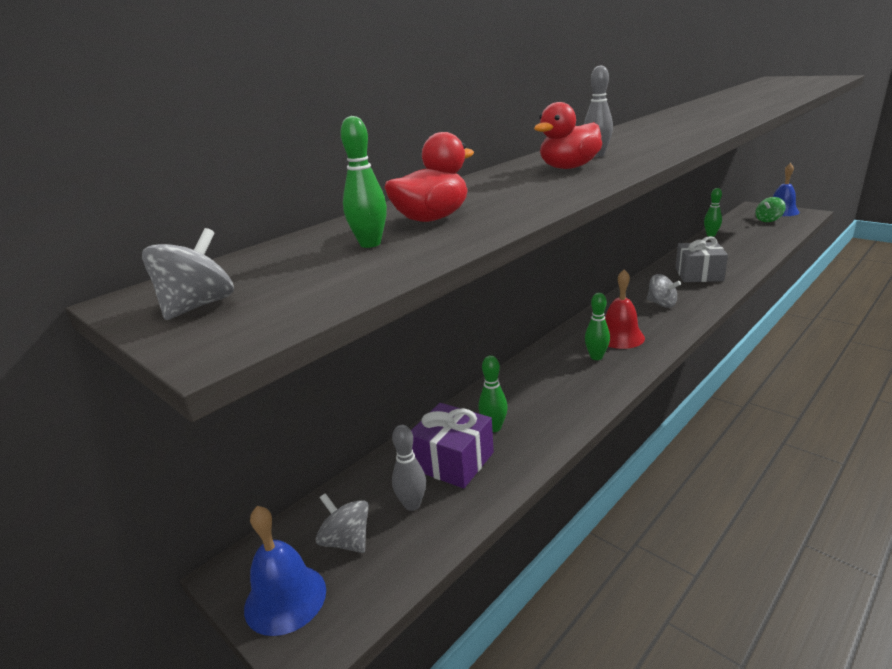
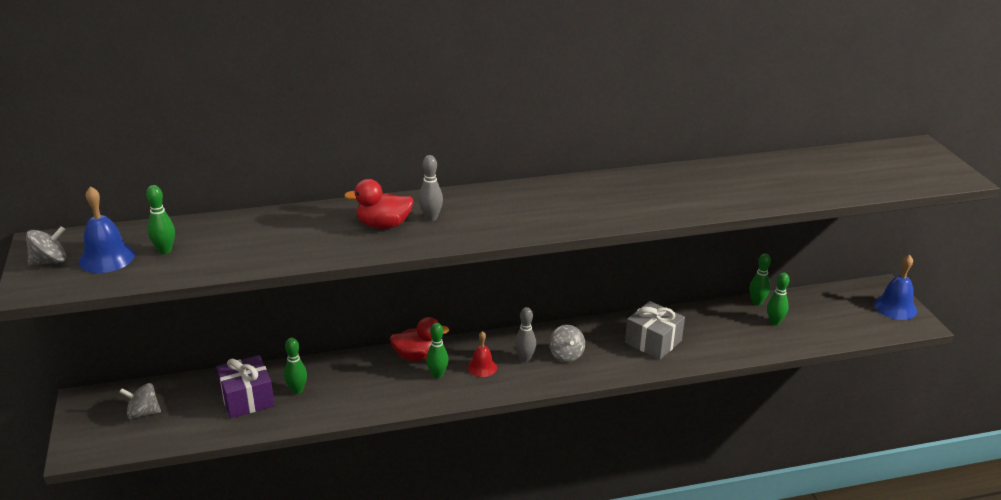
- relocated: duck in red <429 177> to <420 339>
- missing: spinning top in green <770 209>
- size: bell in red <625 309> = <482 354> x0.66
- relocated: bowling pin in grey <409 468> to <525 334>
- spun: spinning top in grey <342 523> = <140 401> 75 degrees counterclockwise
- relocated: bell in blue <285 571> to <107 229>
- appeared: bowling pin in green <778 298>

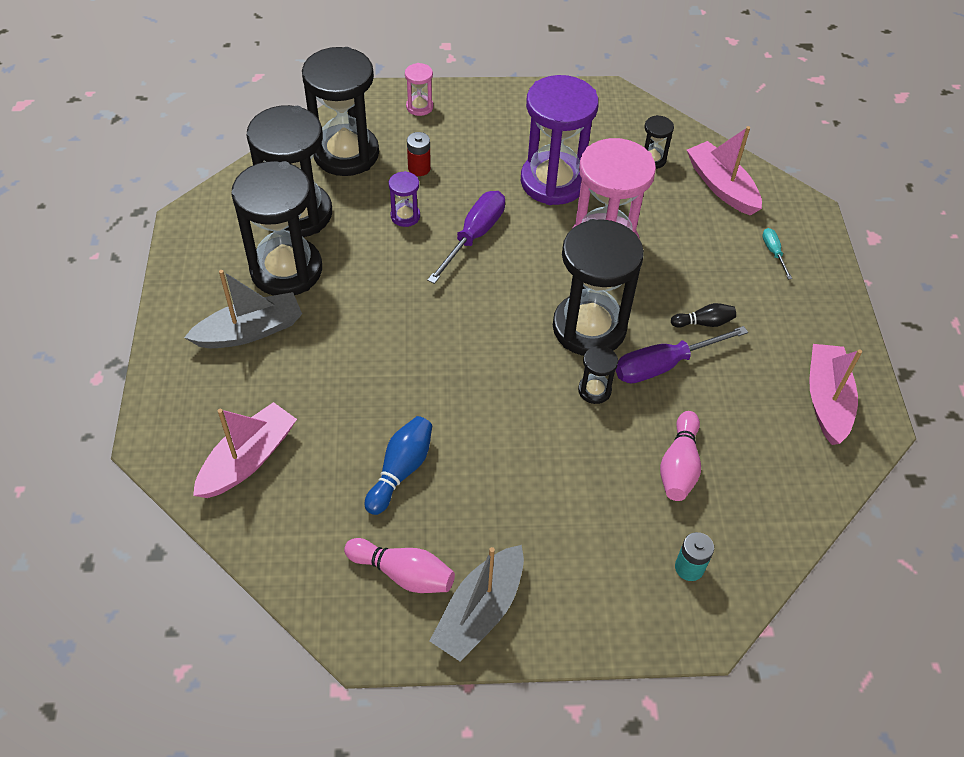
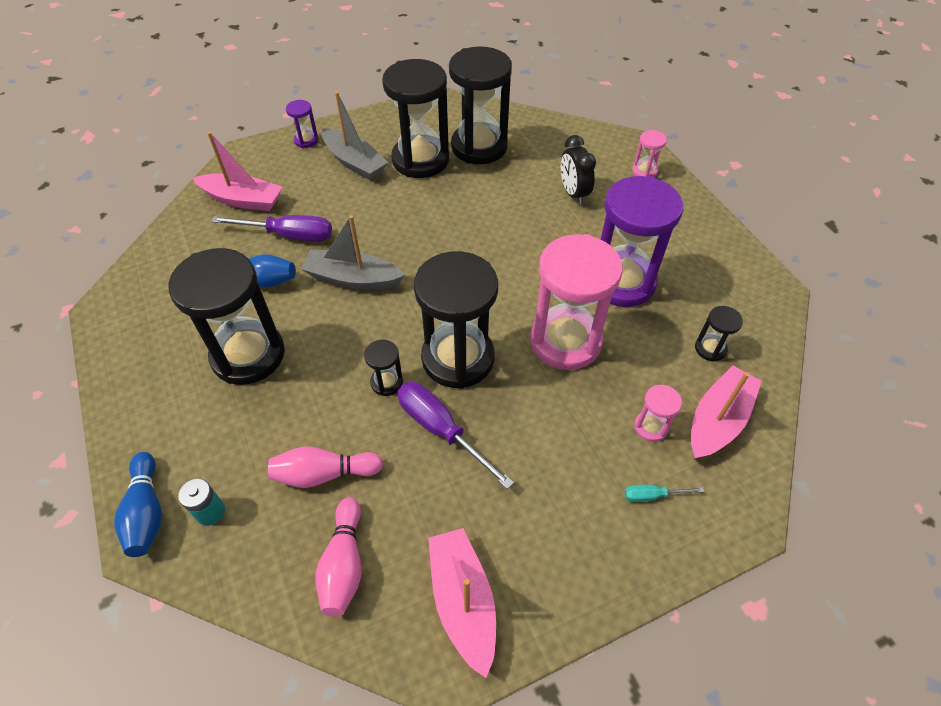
- relocated: hourglass in black <340 111> to <227 316>
- exchanged: battery in red <419 154> to clock in black <578 170>
- relocated: hourglass in purple <404 199> to <302 124>
- relocated: screwdriver in purple <466 237> to <271 228>
- spun: screwdriver in turquoise <777 253> = <664 493> 150 degrees counterclockwise
- missing: bowling pin in black <703 315>
- spun: boat in pink <835 394> = <462 603> 90 degrees counterclockwise
- relocated: bowling pin in pink <399 565> to <338 557>
- relocated: boat in grey <477 603> to <353 252>
- appeared: hourglass in pink <658 413>
- appeared: bowling pin in blue <138 504>

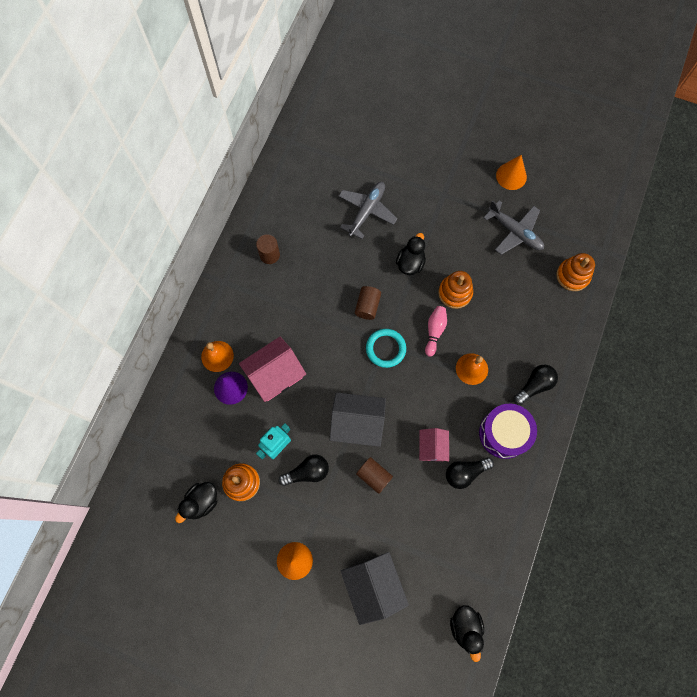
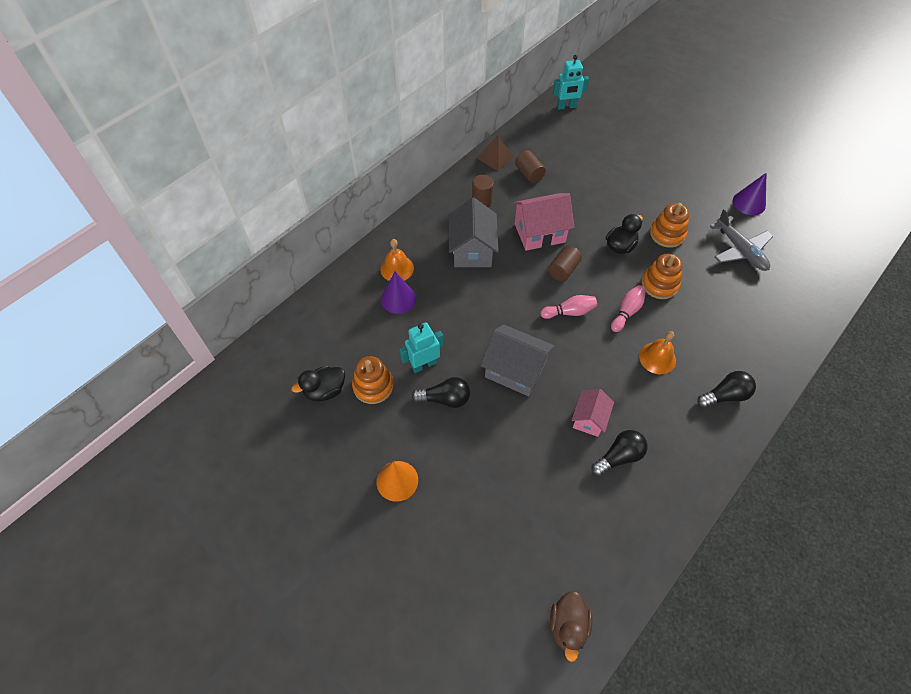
- colour: cone in orange <511 172> to cone in purple <749 194>
- missing: plane in grey <368 210>
- relocated: stacking toy in orange <575 272> to <669 225>
- exchanged: ring in turquoise <386 348> to bowling pin in pink <568 307>
- relocated: house in pink <272 369> to <543 222>
- missing: drum in purple <508 431>
- relocated: cylinder in brown <374 475> to <530 166>
- spun: light bulb in black <470 473> = <619 453> 150 degrees clockwise
- relocated: house in grey <375 588> to <474 232>
- colour: duck in black <467 633> to duck in brown <571 626>
- appeared: robot in turquoise <571 82>
- appeared: pyramid in brown <495 153>

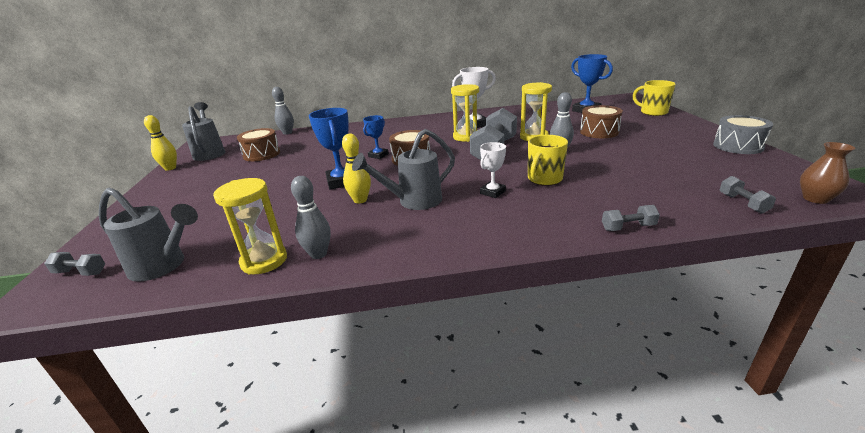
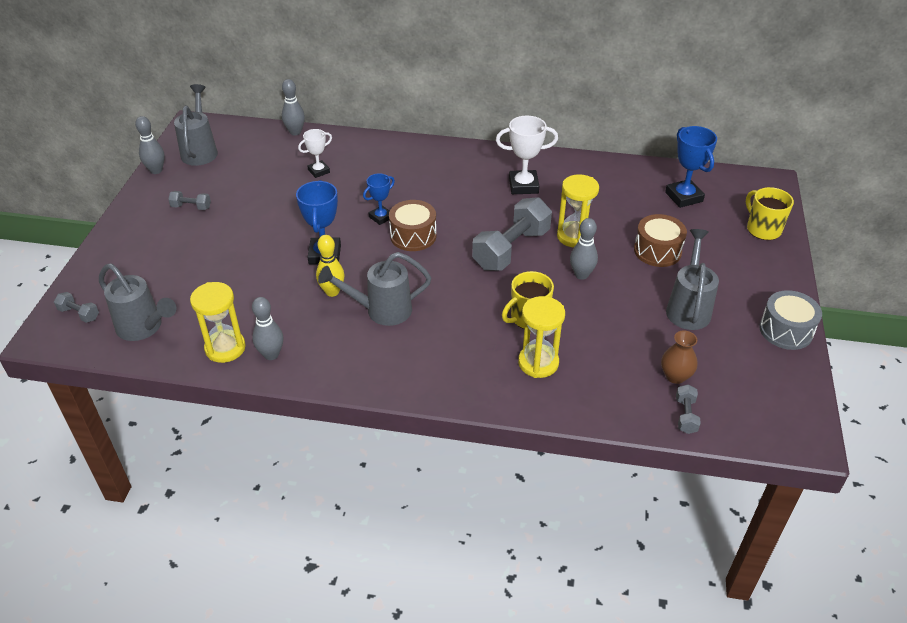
- relocated: hourglass in yellow <465 113> to <541 337>
- colour: bowling pin in yellow <160 143> to bowling pin in grey <150 145>
- missing: drum in brown <258 144>
- relocated: trophy in white <493 170> to <315 153>
- relocated: vase in brown <827 173> to <679 357>
- relocated: dumbbell in grey <631 218> to <189 200>
- appeared: watering can in grey <692 279>

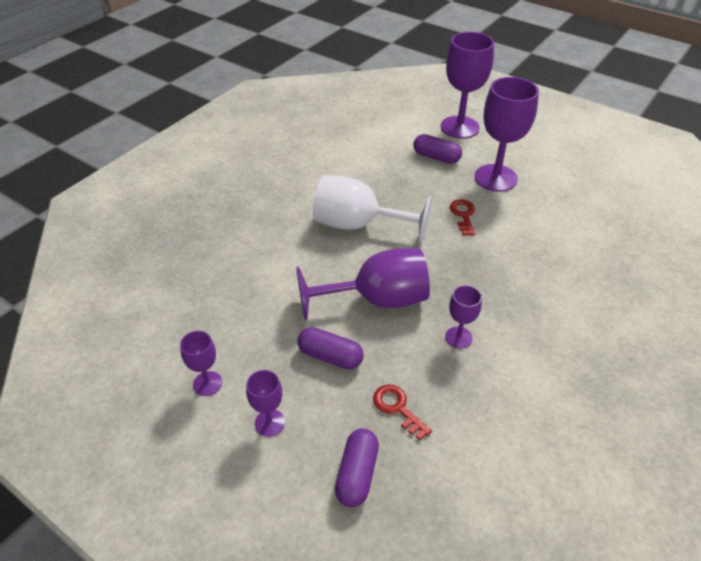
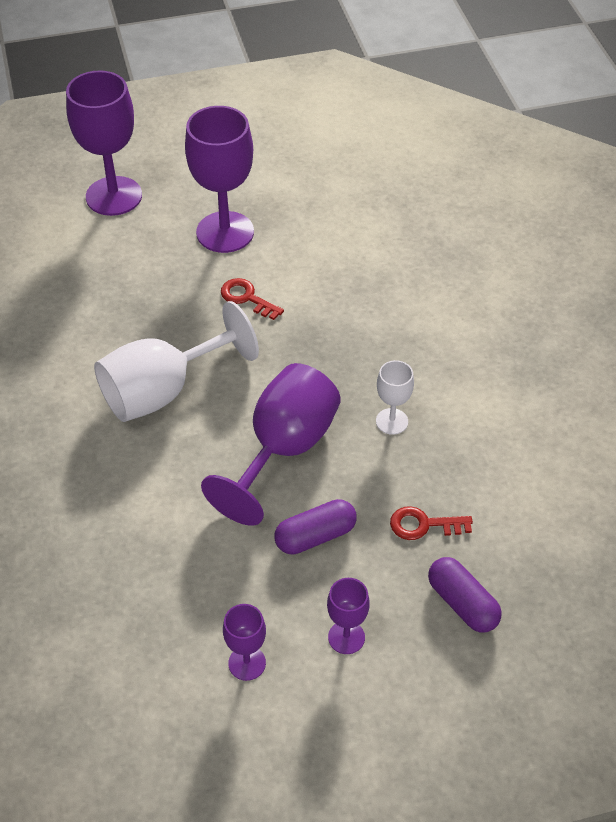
- missing: capsule in purple <437 149>
- colour: goblet in purple <463 317> to goblet in white <395 397>

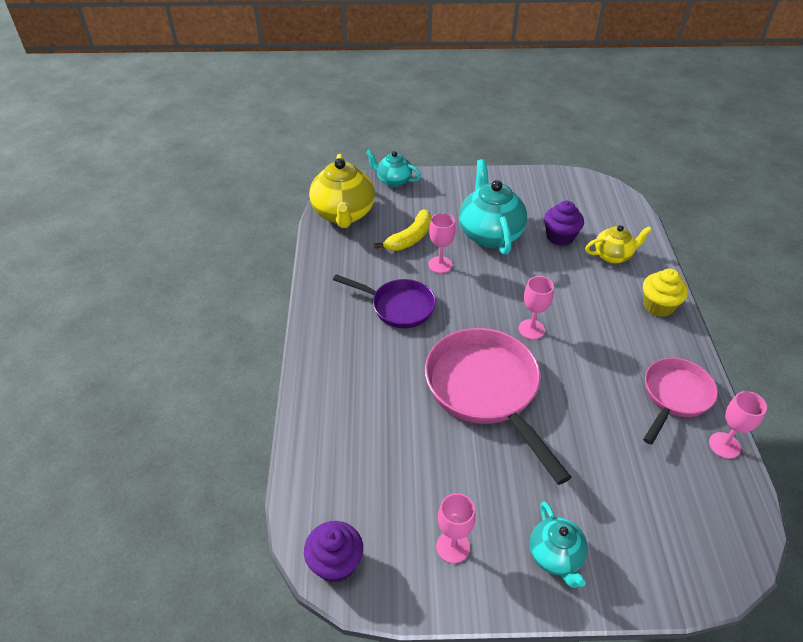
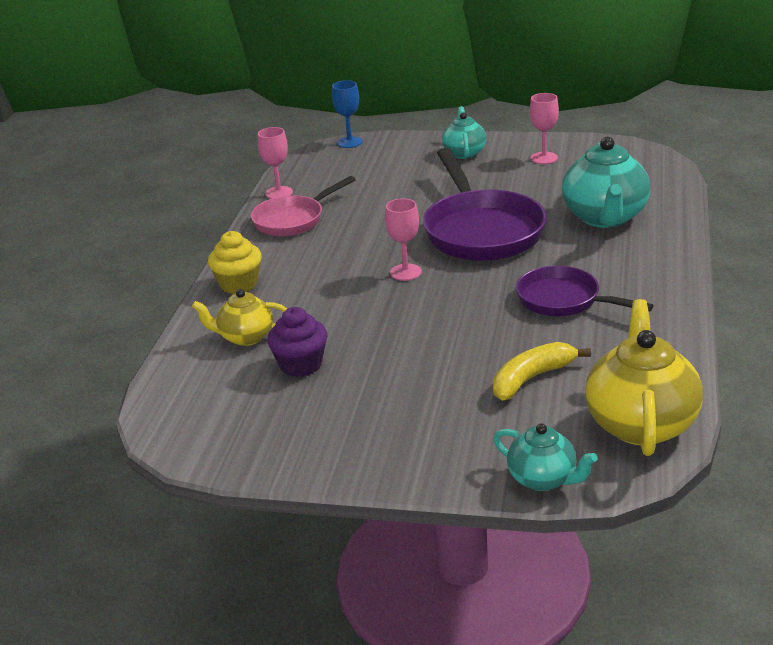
- relocated: teapot in turquoise <493 207> to <606 182>
- missing: goblet in pink <442 243>
- colour: pan in pink <498 406> to pan in purple <485 204>
- missing: cupcake in purple <333 552>
- appeared: goblet in blue <347 114>

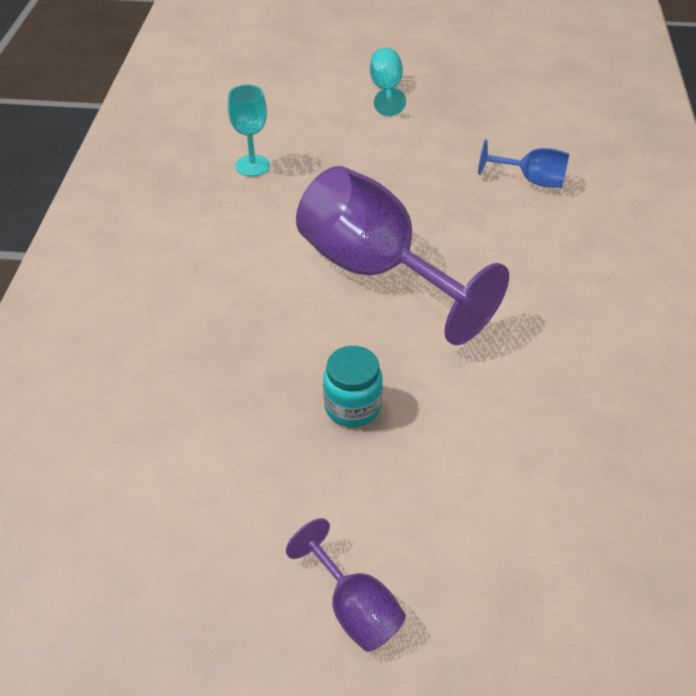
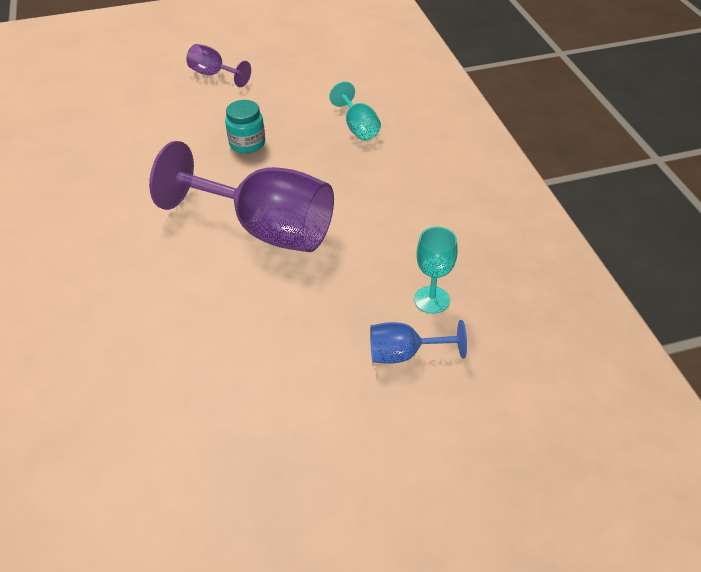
- relocated: goblet in turquoise <388 82> to <355 111>
- relocated: goblet in blue <523 163> to <418 342>

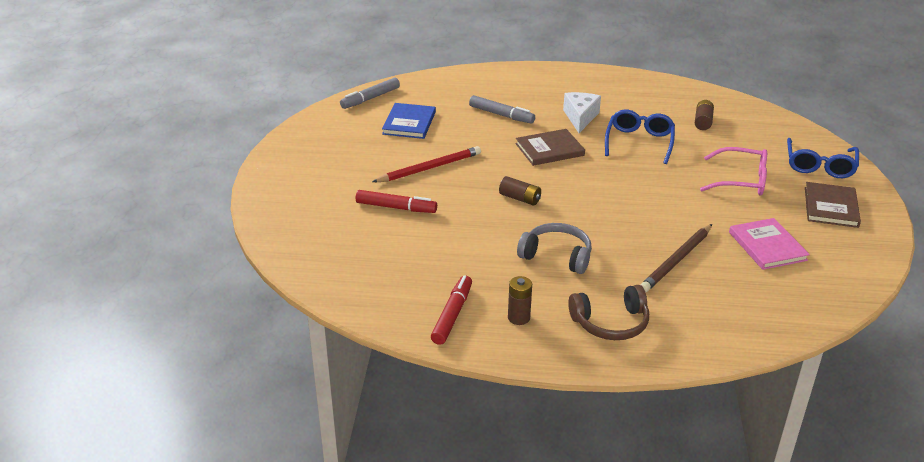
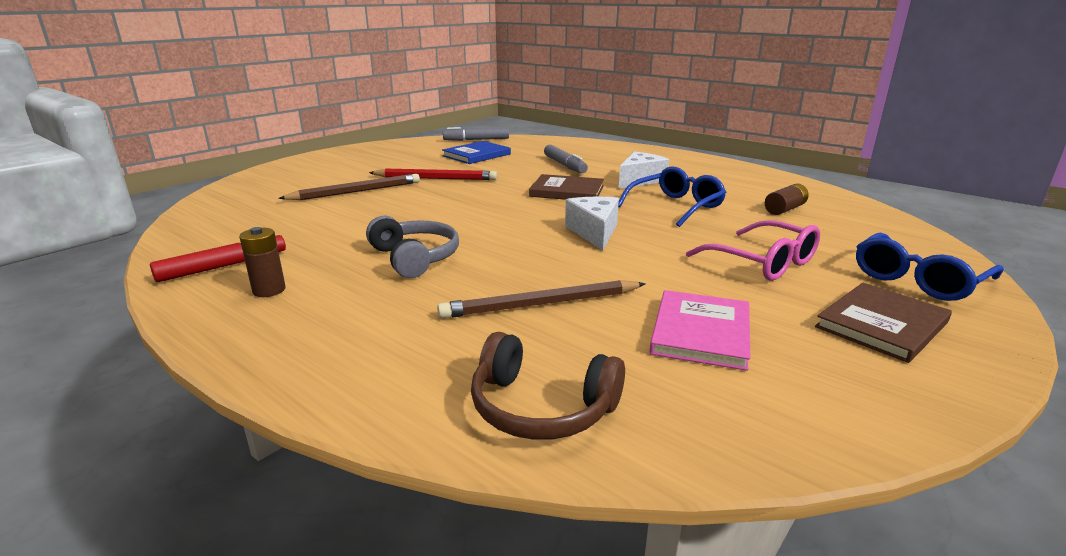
- missing: battery in brown <520 190>
- exchanged: marker in red <396 201> to pencil in brown <349 187>
- relocated: headphones in brown <608 312> to <548 386>
- appeared: cheese in white <592 224>

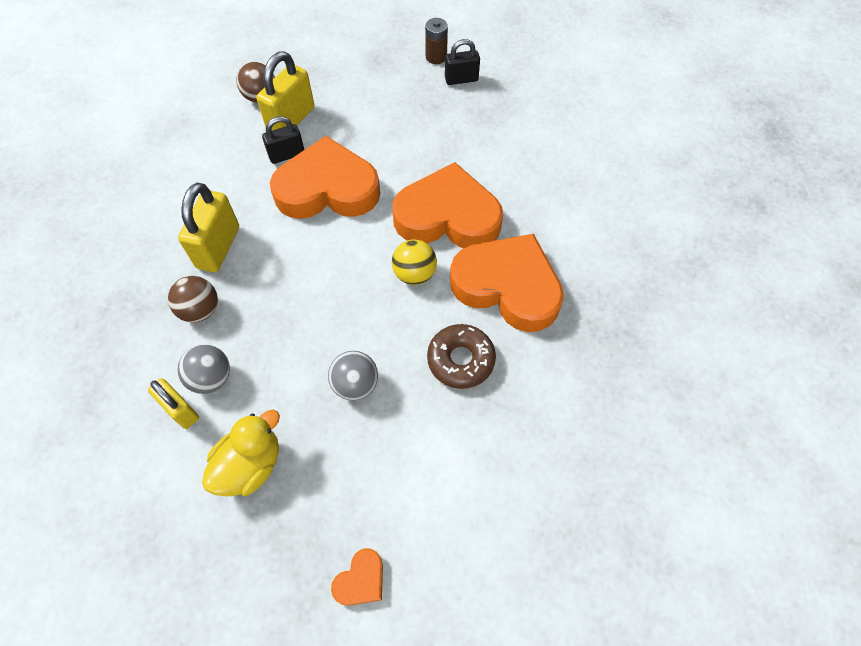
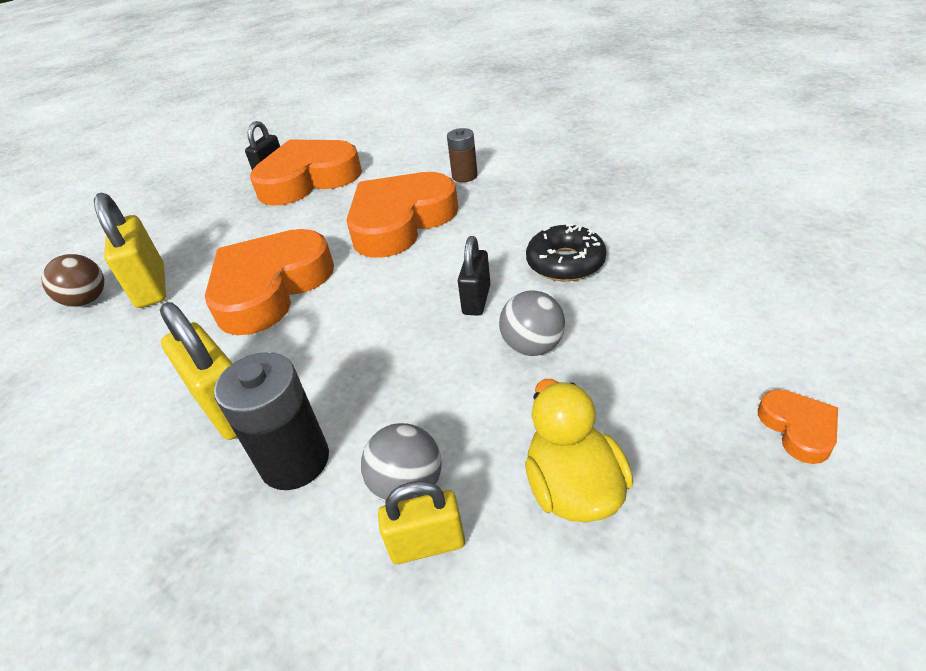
- relocated: battery in brown <436 41> to <462 155>
- relocated: padlock in black <283 140> to <474 276>
- relocated: heart in orange <507 283> to <306 172>
- missing: ball in yellow <414 262>
- exchanged: ball in brown <193 299> to battery in black <271 421>
- colour: donut in brown <461 356> to donut in black <566 252>

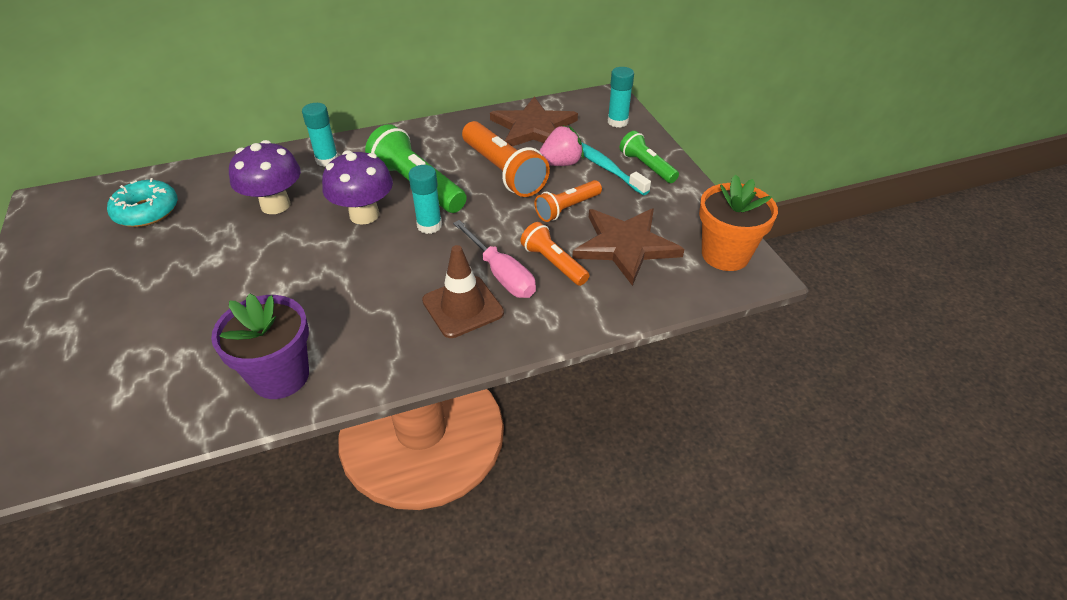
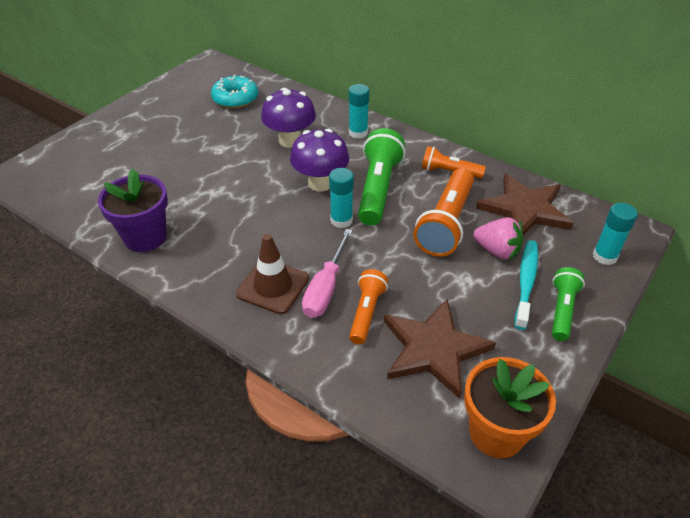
- relocated: flashlight in orange <568 201> to <453 162>

